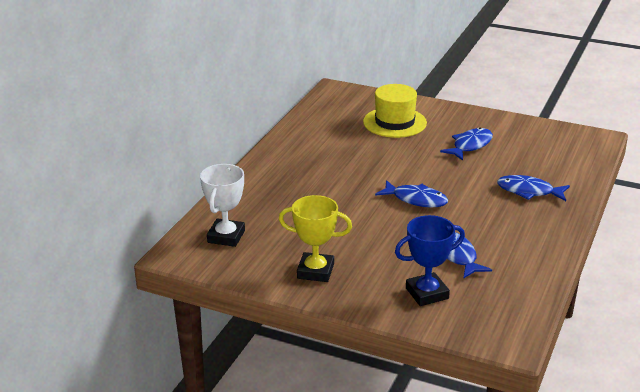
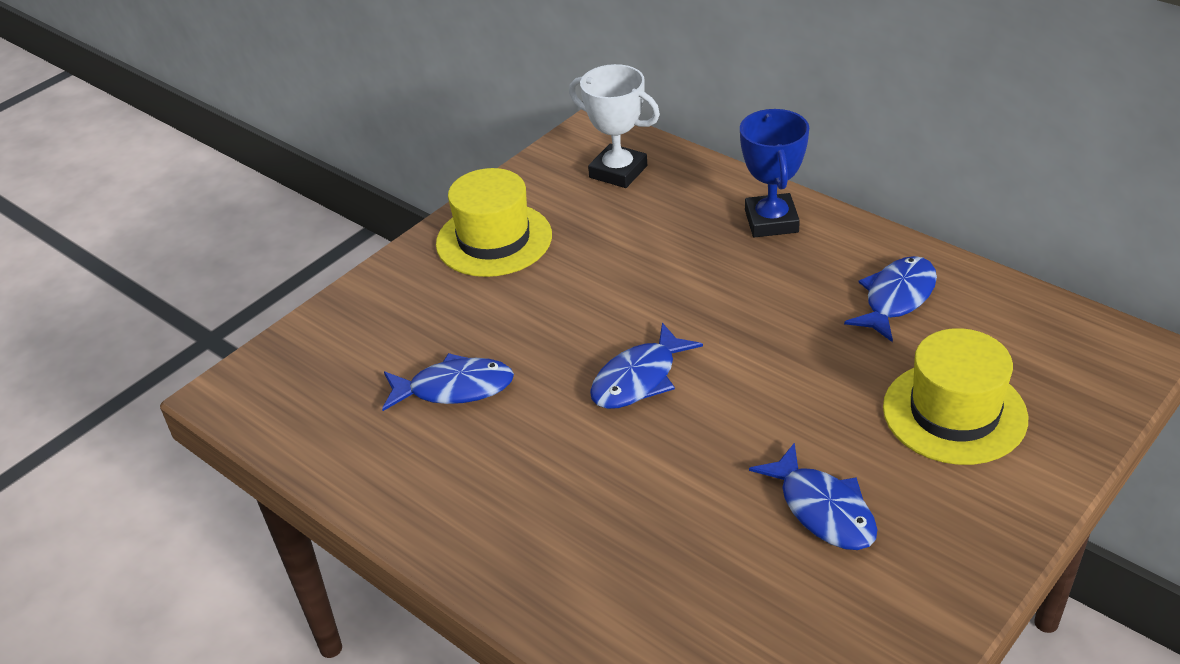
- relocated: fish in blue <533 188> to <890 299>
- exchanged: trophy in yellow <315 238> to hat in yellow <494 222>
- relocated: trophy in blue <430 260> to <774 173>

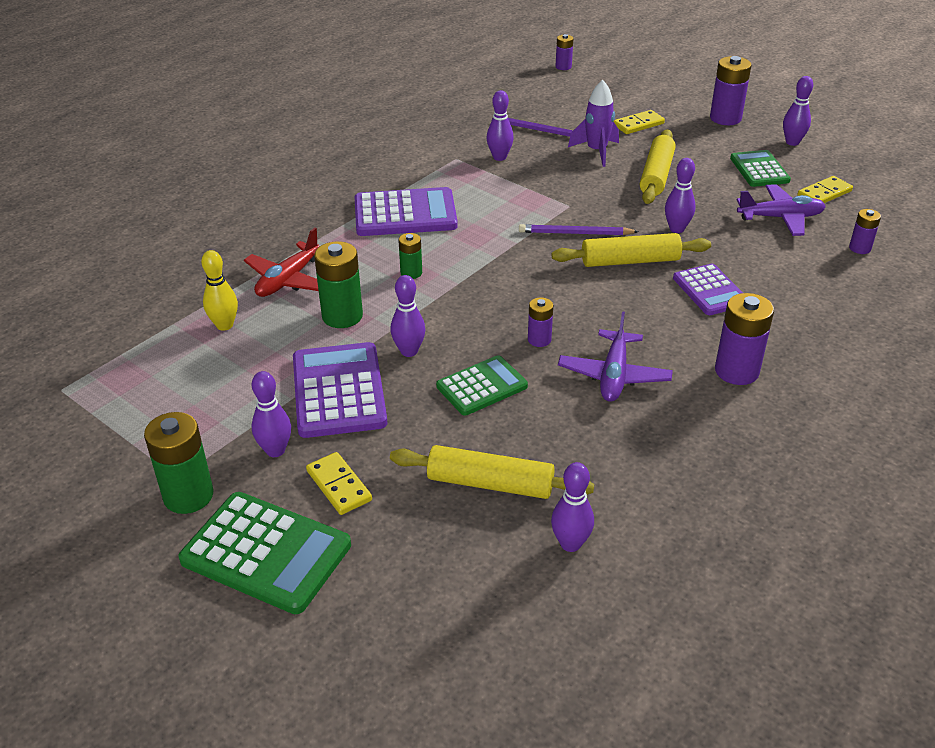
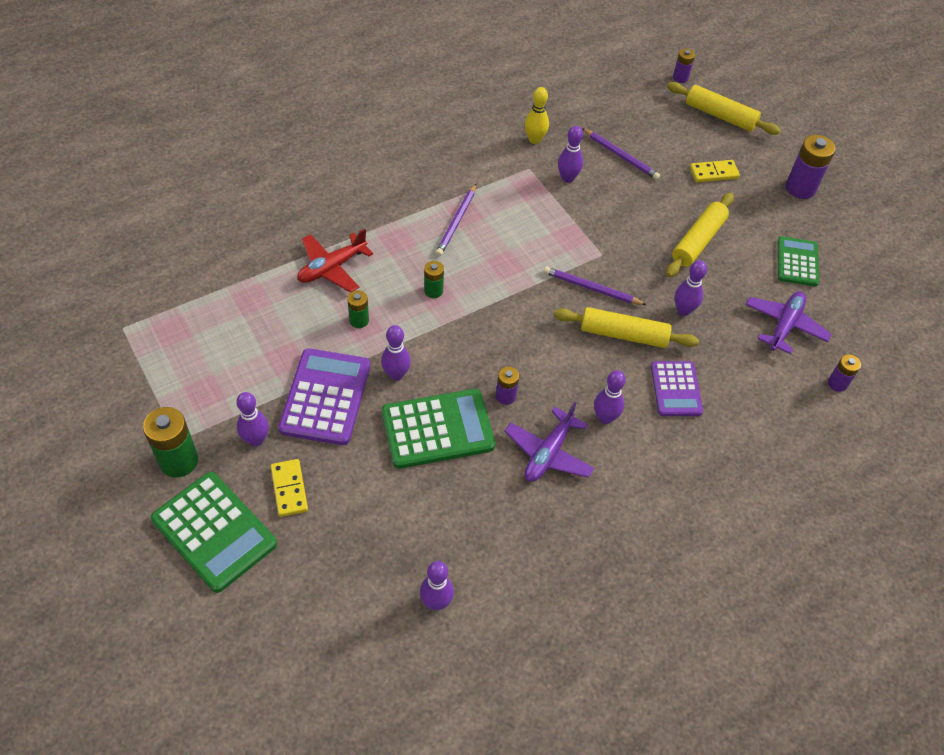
- relocated: bowling pin in purple <798 111> to <610 397>
- missing: rocket in purple <593 123>
- missing: domino in yellow <825 189>
- spun: plane in purple <781 210> = <788 322> 75 degrees counterclockwise
- exchanged: calculator in purple <406 211> to pencil in purple <455 220>
- size: battery in green <338 284> = <358 309> x0.56
- relocated: bowling pin in yellow <219 290> to <537 115>
- missing: battery in purple <744 339>
- size: calculator in green <482 385> = <438 429> x1.57
- relocated: rolling pin in yellow <492 472> to <724 108>

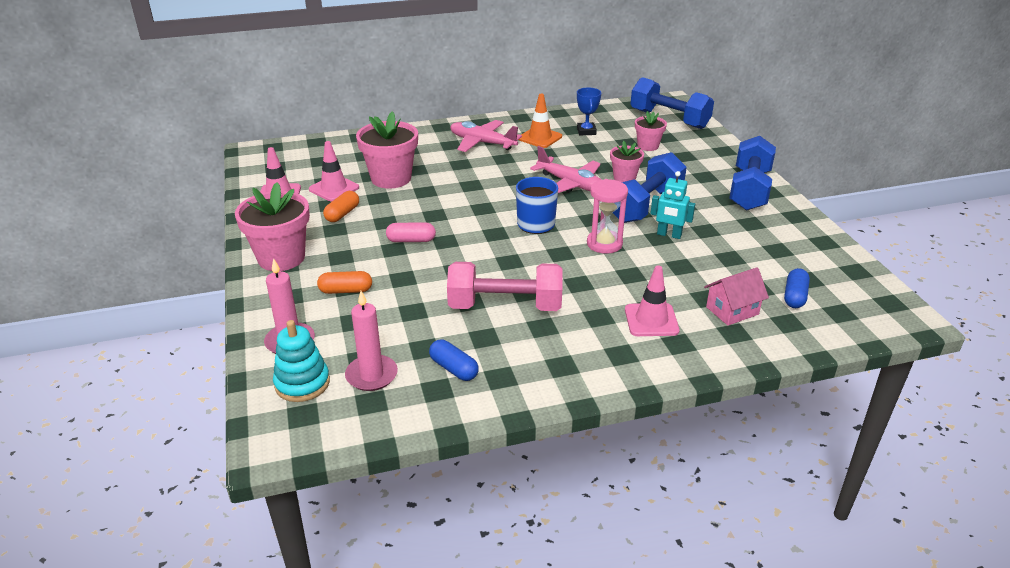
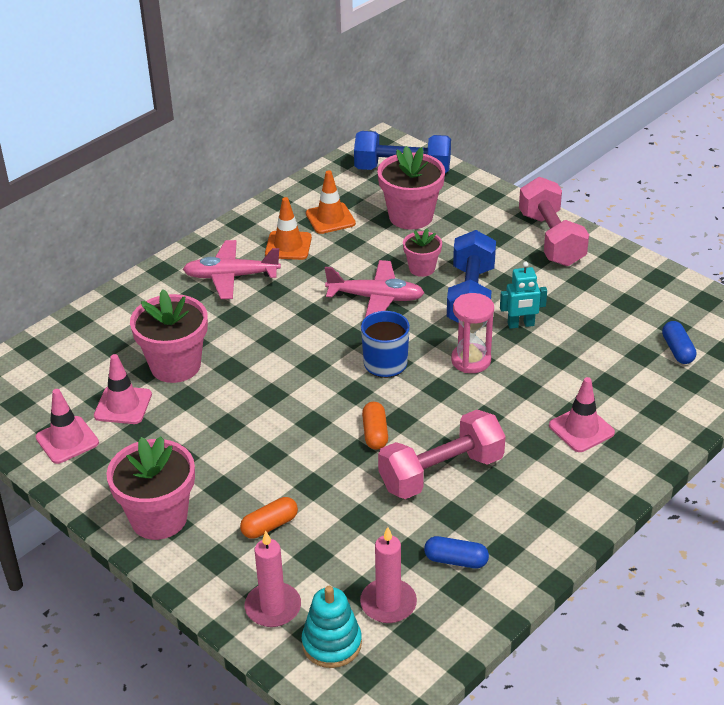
- exchanged: trophy in blue <589 111> to traffic cone in orange <331 202>
- size: flower pot in pink <651 131> = <411 188> x1.78
- colour: dumbbell in blue <752 173> to dumbbell in pink <554 221>
- relocated: capsule in orange <341 206> to <375 426>
- missing: capsule in pink <411 232>
- missing: house in pink <736 296>

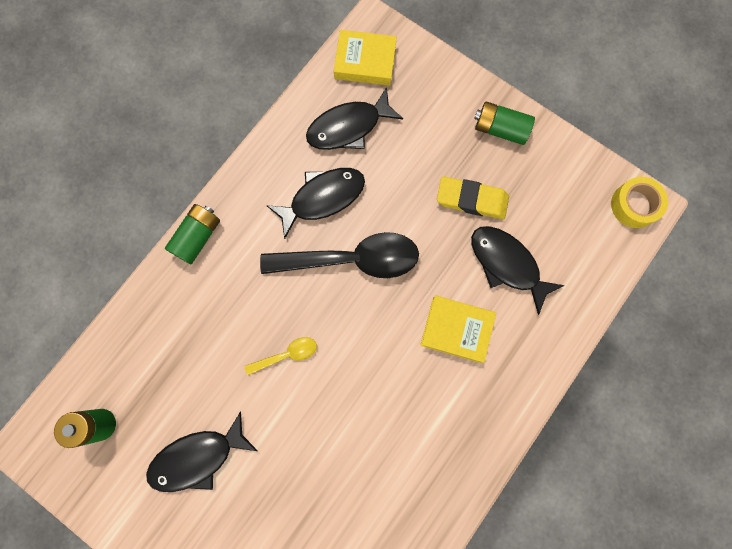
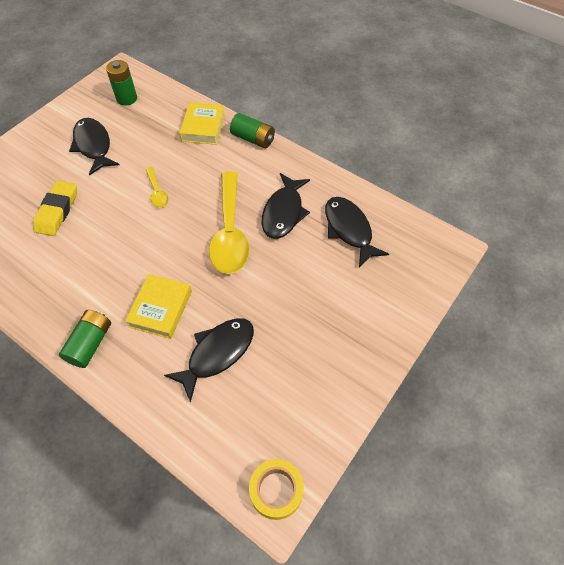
- relocated: book in yellow <365 58> to <202 123>
- relocated: battery in green <504 123> to <85 339>
- spun: fish in black <315 203> = <286 206> 45 degrees clockwise
- relocated: eraser in yellow <473 198> to <55 208>
- colour: spoon in black <339 255> to spoon in yellow <229 222>

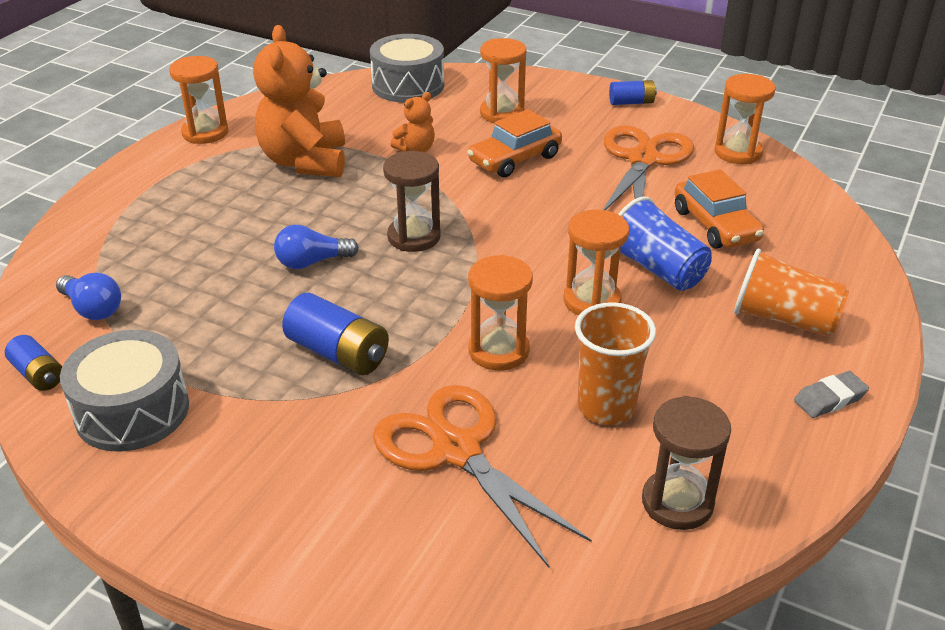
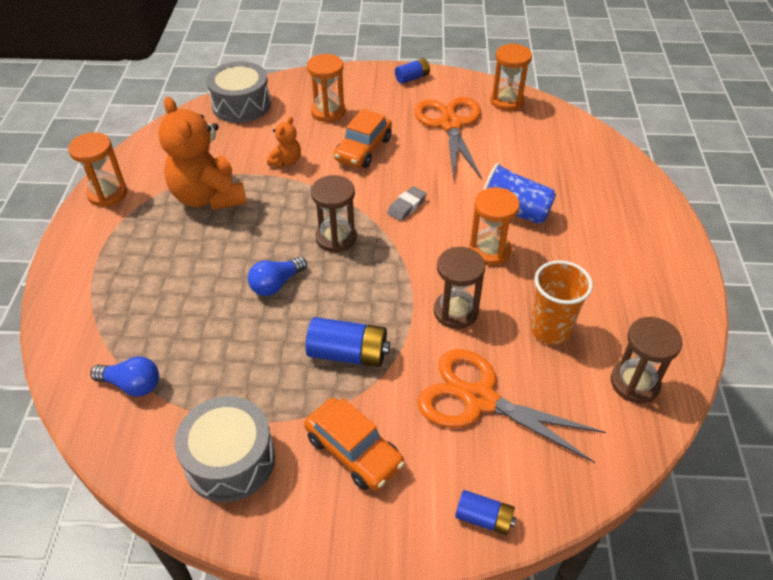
- relocated: car in orange <719 208> to <354 444>
- missing: cup in orange <791 293>
- colour: hourglass in orange <500 313> to hourglass in brown <459 288>
- relocated: battery in blue <33 363> to <485 512>
- relocated: eraser in grey <831 394> to <407 203>

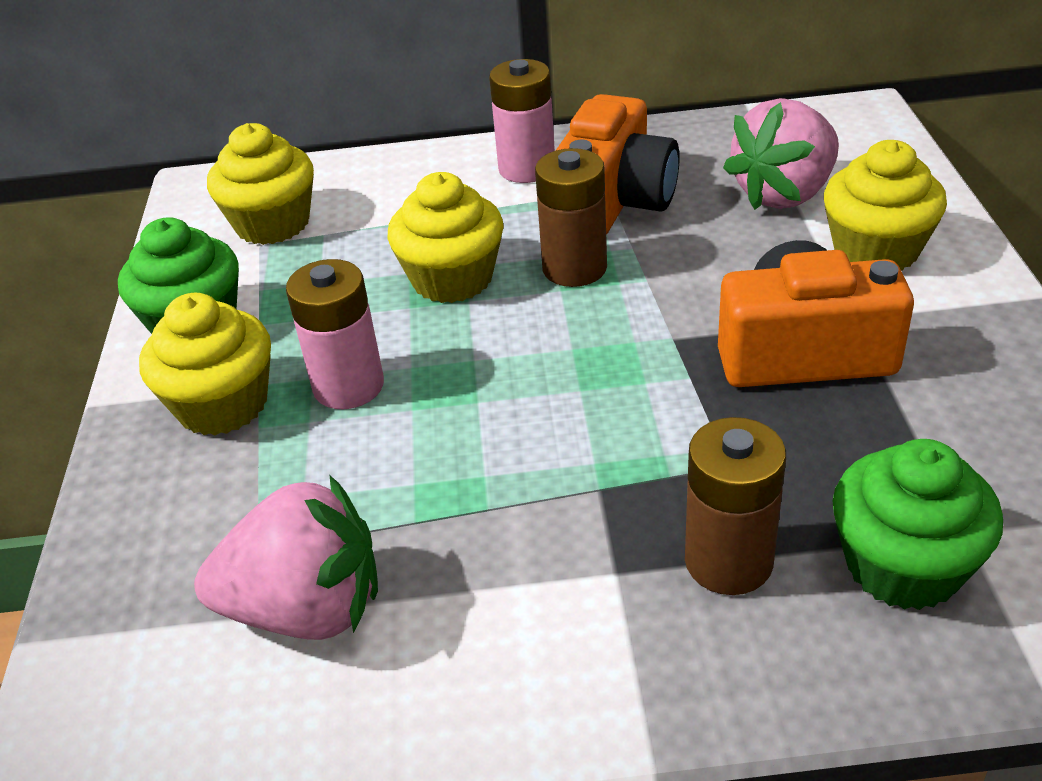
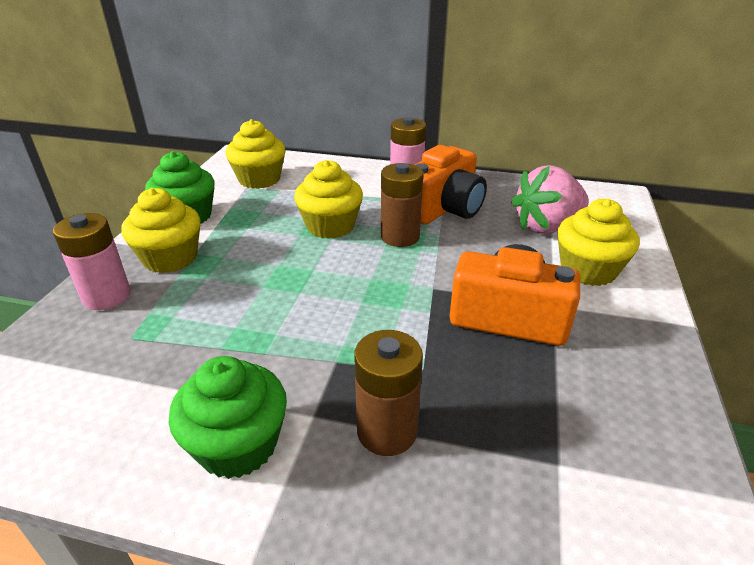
- relocated: battery in pink <335 334> to <92 261>
- relocated: cupcake in green <918 524> to <228 417>
- missing: strawberry in pink <286 558>

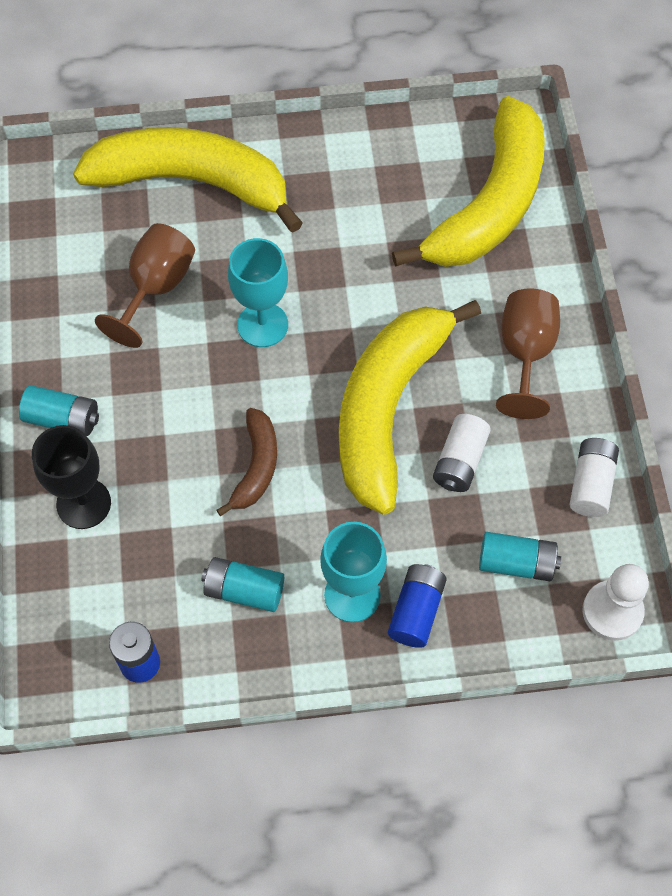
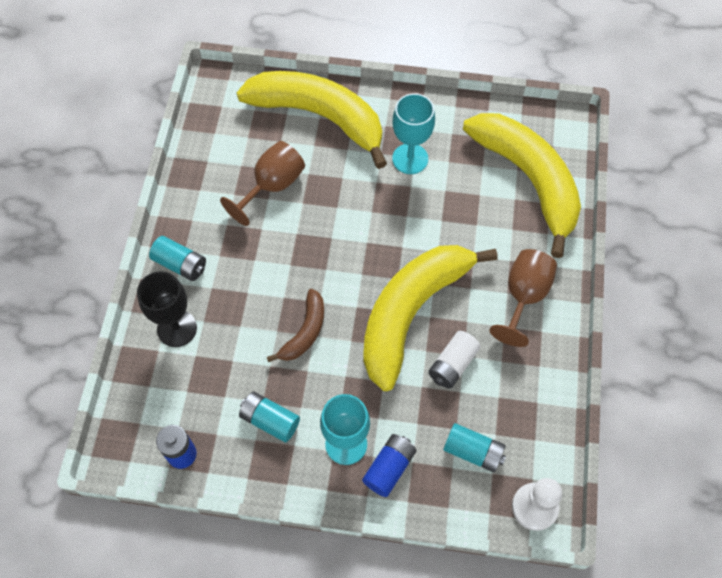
- spun: banana in yellow <468 181> = <522 185> 75 degrees counterclockwise
- relocated: goblet in turquoise <258 292> to <413 133>
- missing: battery in white <594 477>

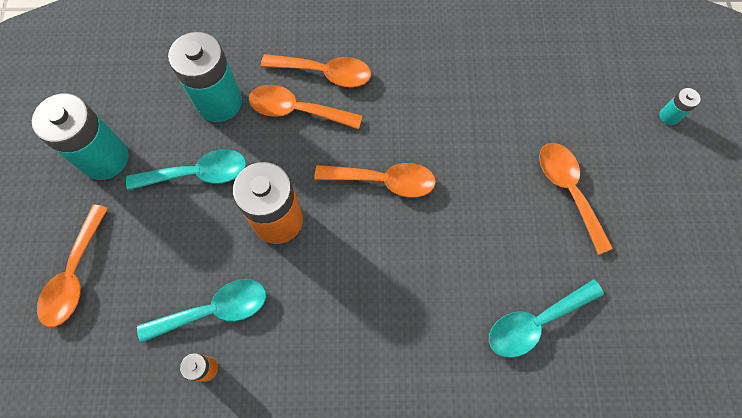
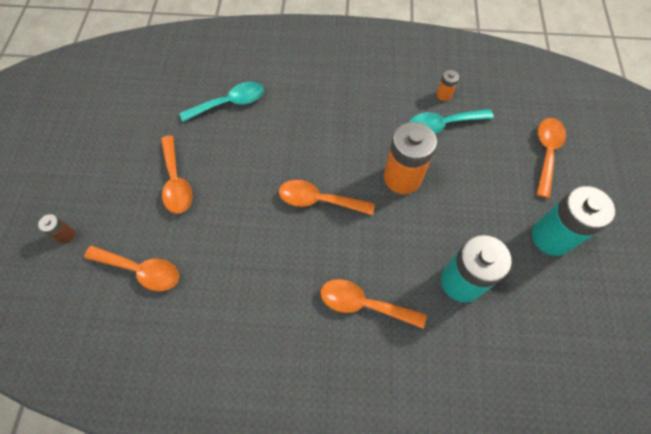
- relocated: spoon in orange <305 107> to <131 268>
- colour: battery in turquoise <679 106> to battery in brown <56 229>
- missing: spoon in turquoise <186 169>

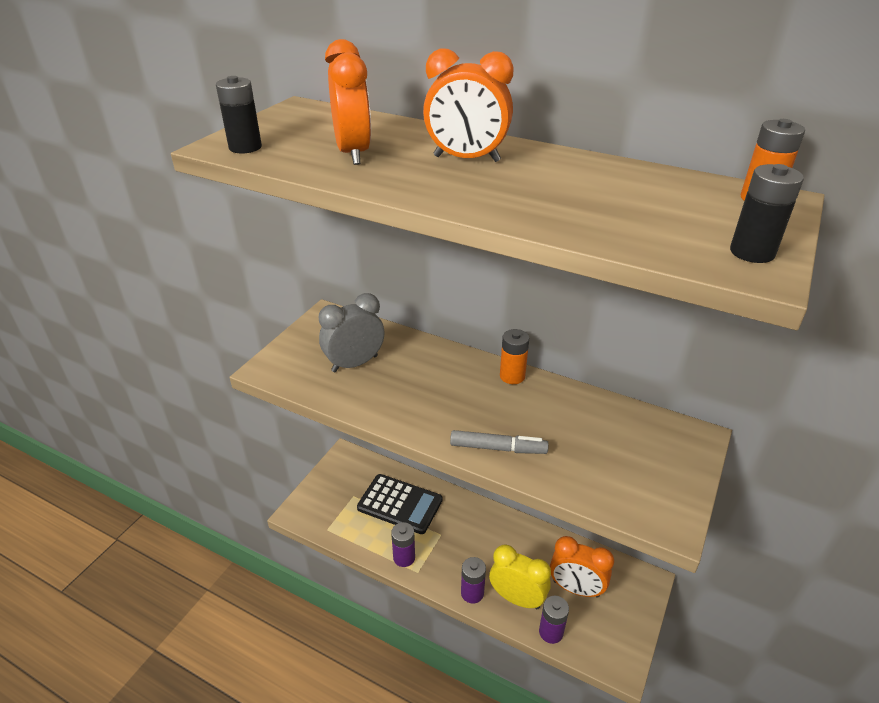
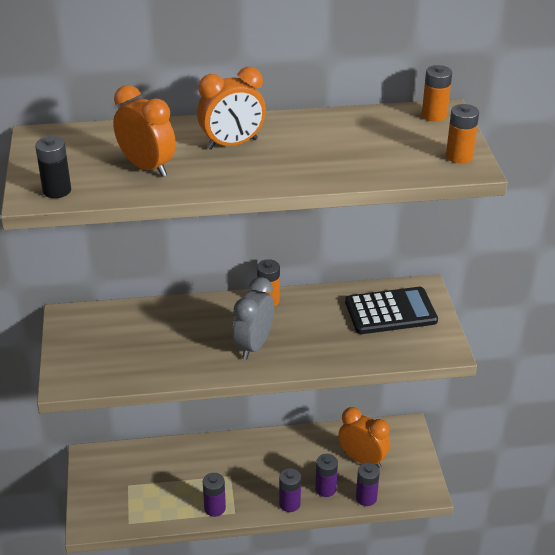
- colour: battery in black <767 213> to battery in orange <462 134>
- relocated: clock in grey <351 332> to <253 318>
- missing: marker in grey <499 442>
- relocated: calculator in black <399 504> to <391 310>
- spun: clock in orange <582 566> = <364 437> 135 degrees counterclockwise
- exchanged: clock in yellow <520 576> to battery in purple <326 475>

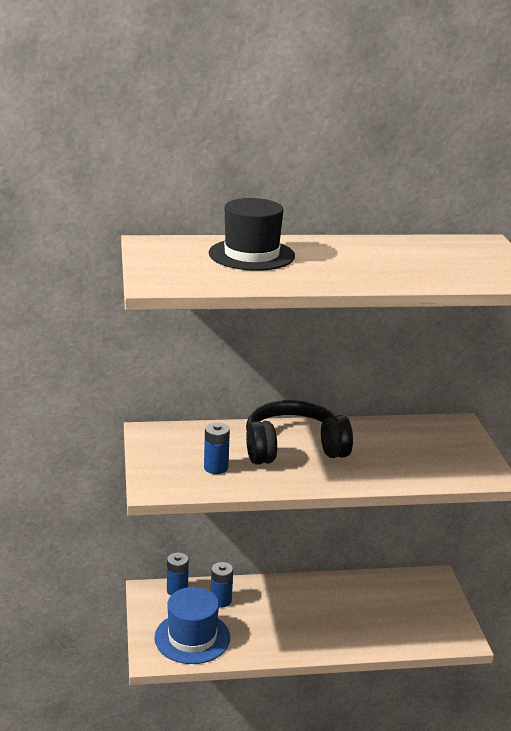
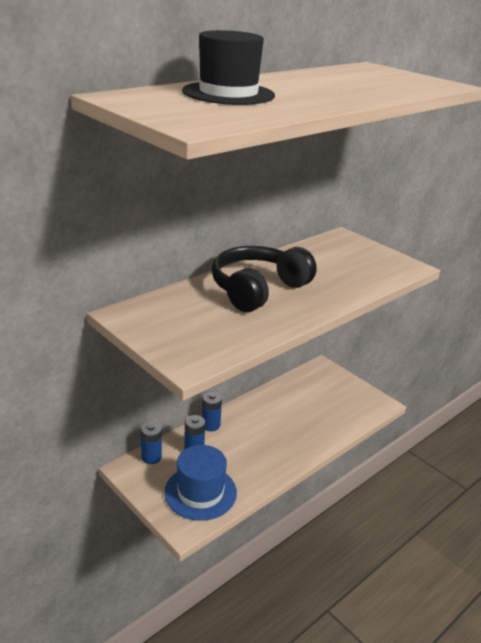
- relocated: battery in blue <217 448> to <212 411>

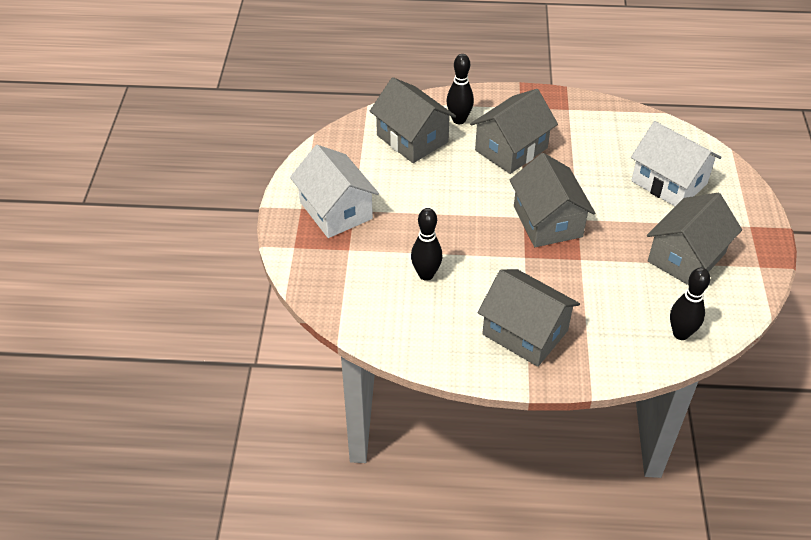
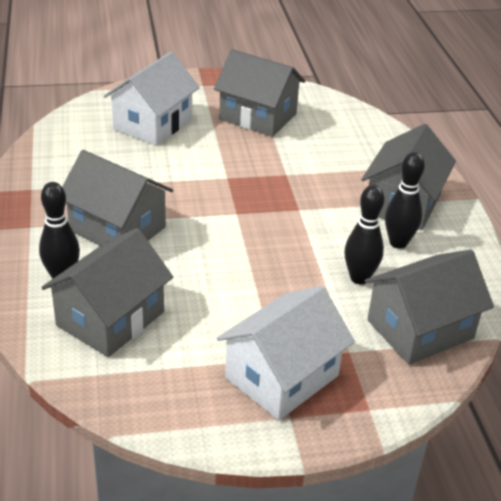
- relocated: house in grey <552 200> to <429 307>
- relocated: bowling pin in black <690 304> to <405 200>

